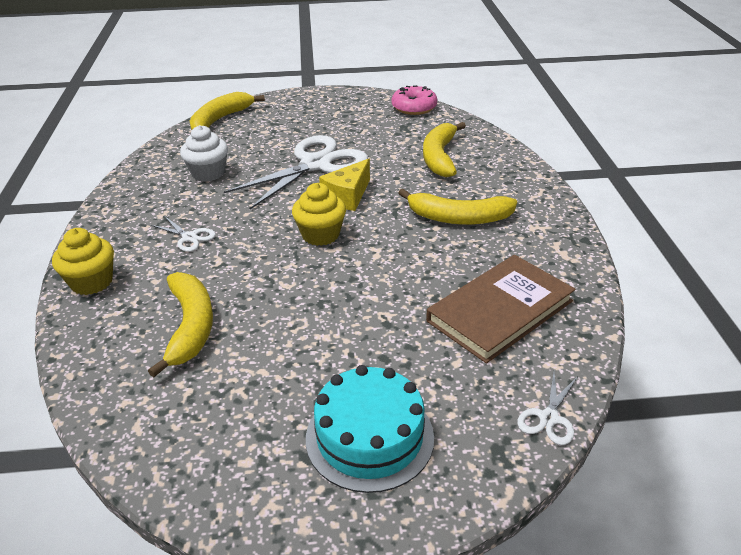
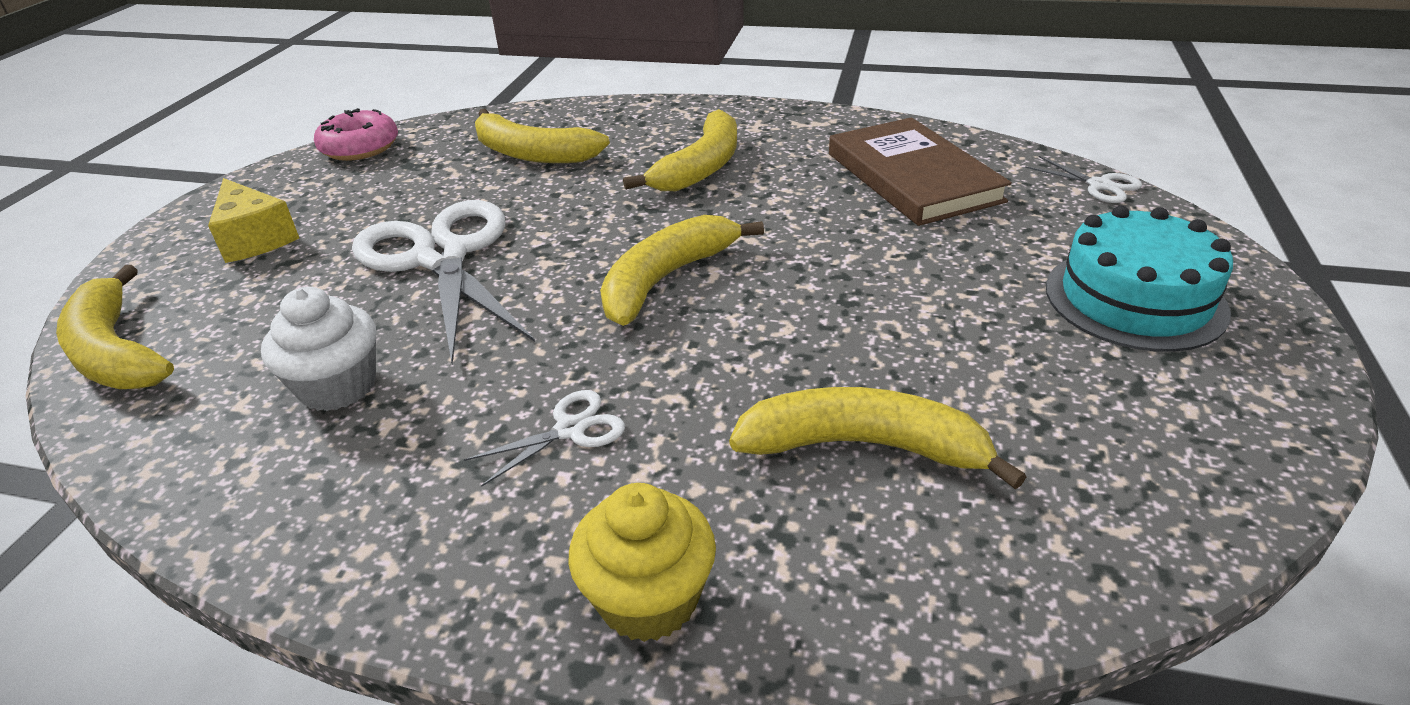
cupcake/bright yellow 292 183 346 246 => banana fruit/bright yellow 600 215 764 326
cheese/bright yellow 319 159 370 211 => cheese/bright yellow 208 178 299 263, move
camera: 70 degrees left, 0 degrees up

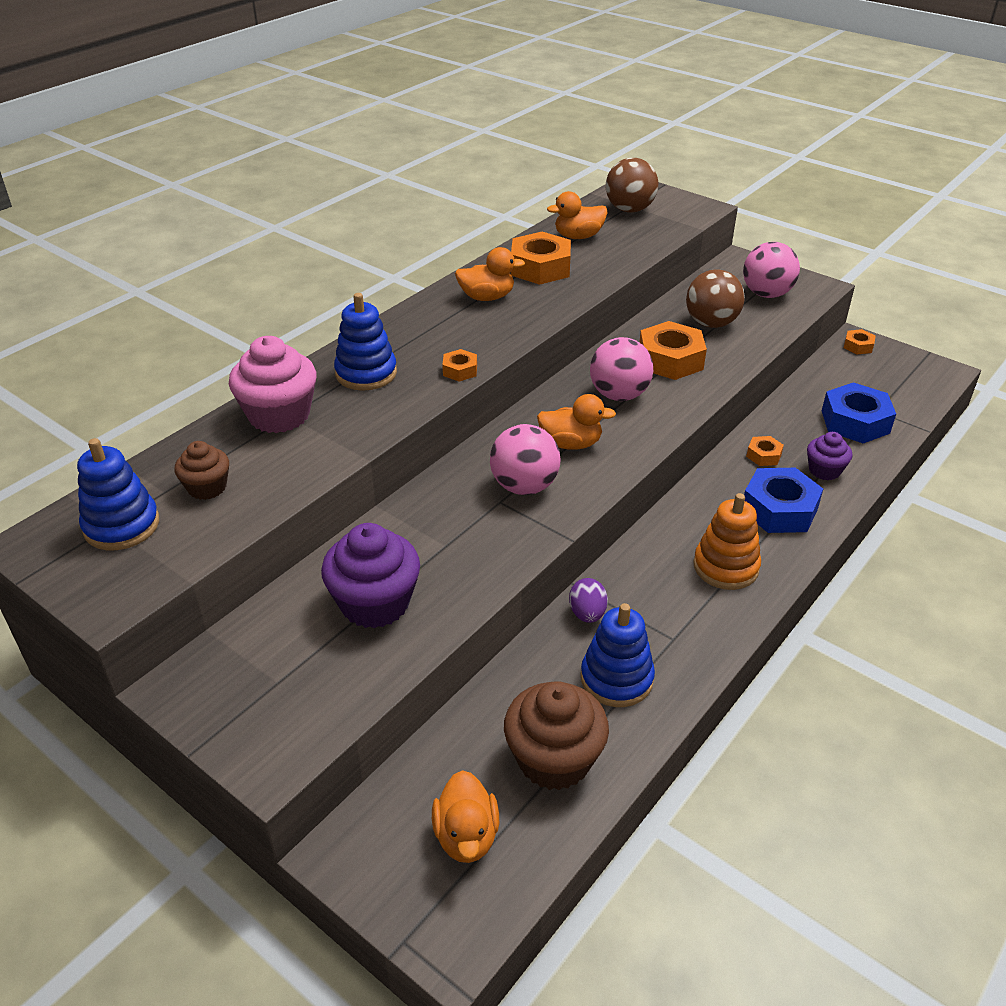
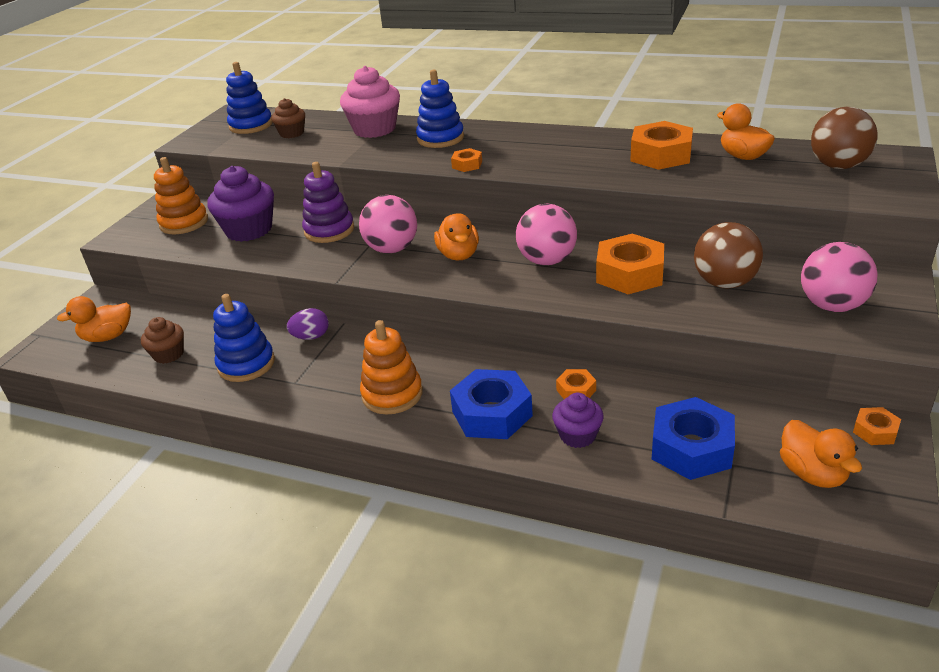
rubber duck/bright orange 455 247 525 301 => rubber duck/bright orange 780 420 862 488, move
cupcake/russet 504 681 609 790 => cupcake/russet 141 317 184 364, x0.57
nothing => stacking rings/bright orange 154 157 208 234
nothing => stacking rings/purple 302 162 354 243
camera: 75 degrees right, 5 degrees down

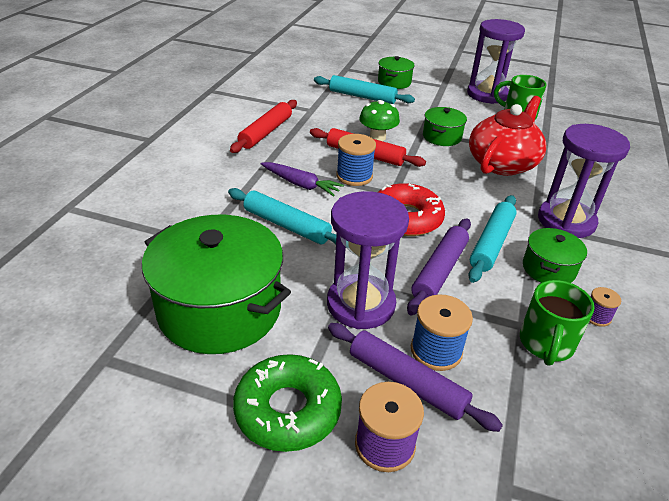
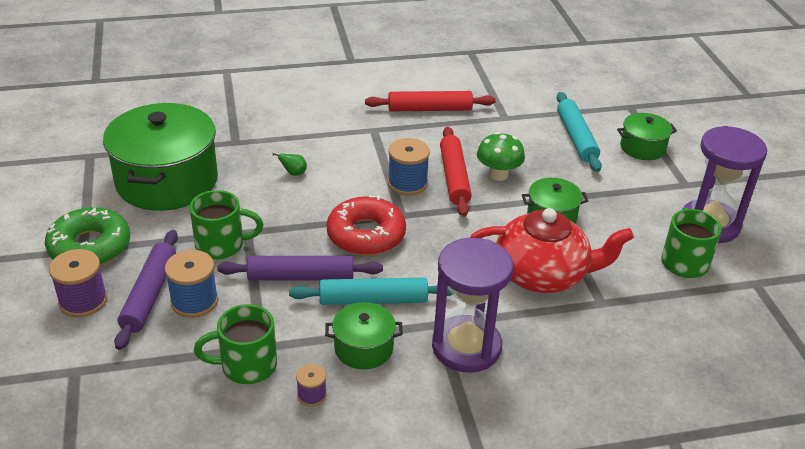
rolling pin/teal 228 188 337 244 => pear/green 273 153 307 176
root vegetable/purple 261 162 344 197 => nothing
sand timer/purple 327 191 409 329 => tea mug/green 190 190 263 259
camera: 60 degrees right, 0 degrees up

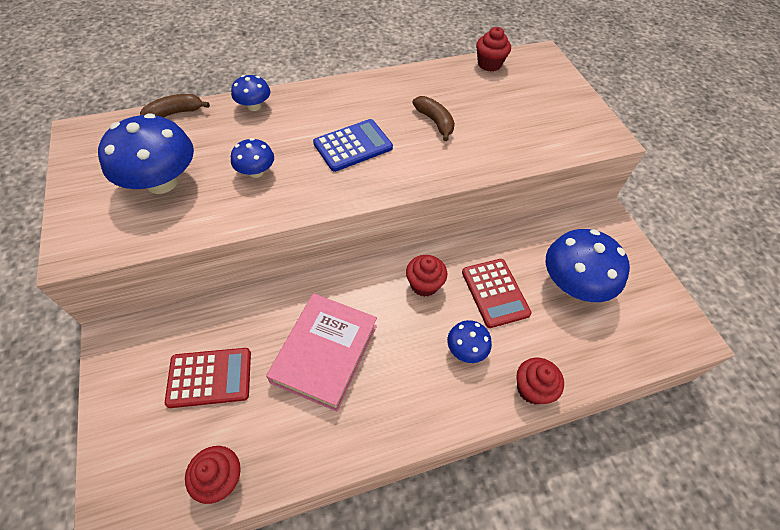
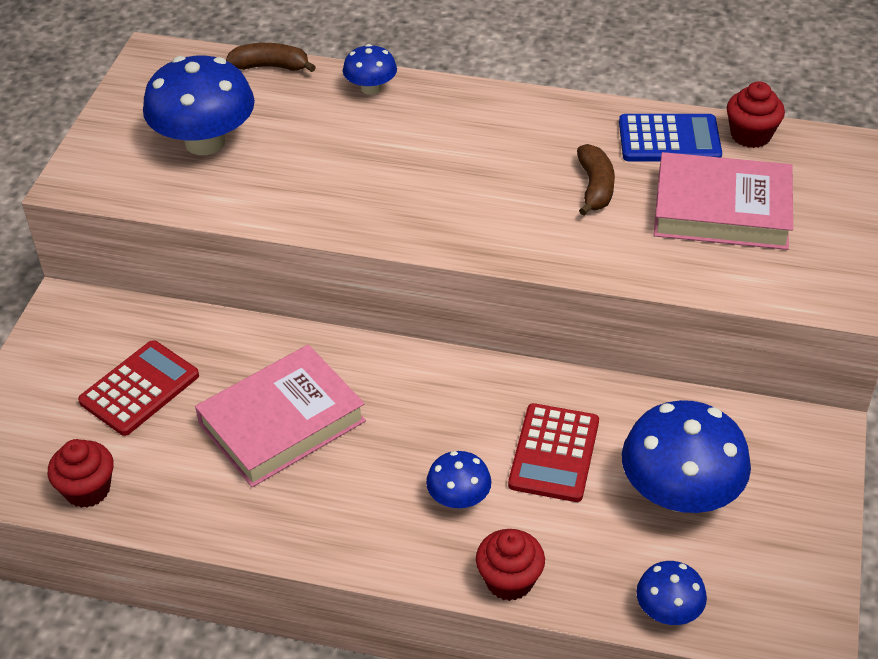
adding machine/scarlet 165 348 251 408 => adding machine/scarlet 78 340 199 436, 75 degrees counterclockwise
fungus/blue 231 138 274 178 => fungus/blue 636 561 707 625, move
adding machine/blue 313 119 393 172 => adding machine/blue 619 114 722 161, move
cupcake/scarlet 406 255 447 297 => nothing
nothing => book/rose-pink 654 152 793 250
camera: 35 degrees right, 10 degrees down

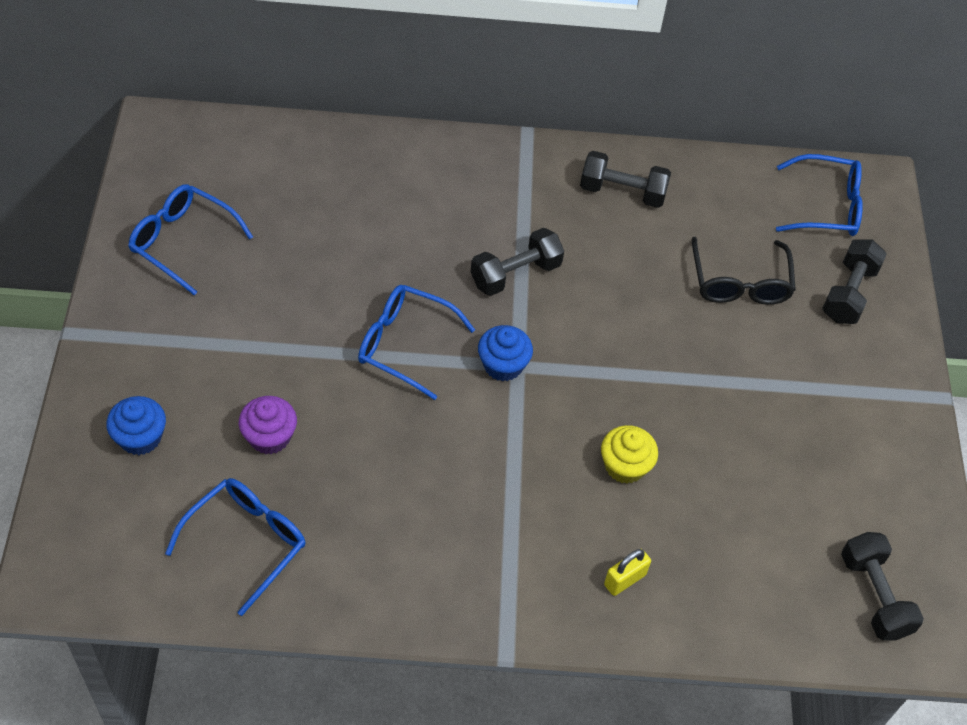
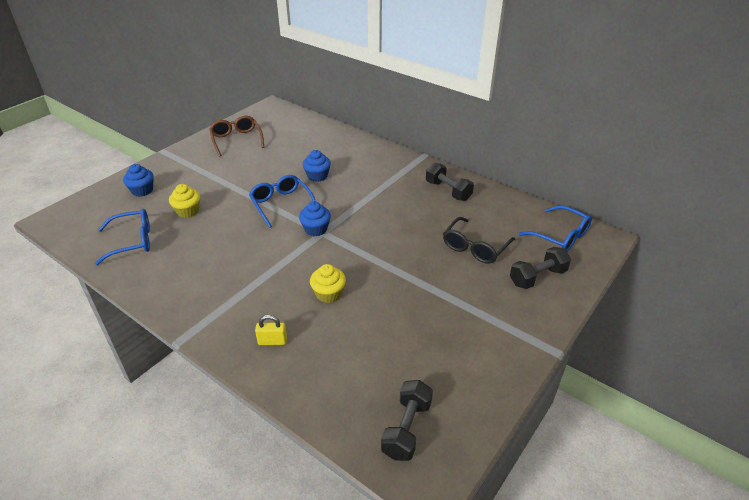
glasses/blue 128 184 253 295 => glasses/russet 209 116 264 157
cupcake/purple 239 396 297 454 => cupcake/bright yellow 169 184 200 218
dumbbell/black 471 228 564 296 => nothing
nothing => cupcake/blue 302 150 331 182
camera: 40 degrees right, 15 degrees down

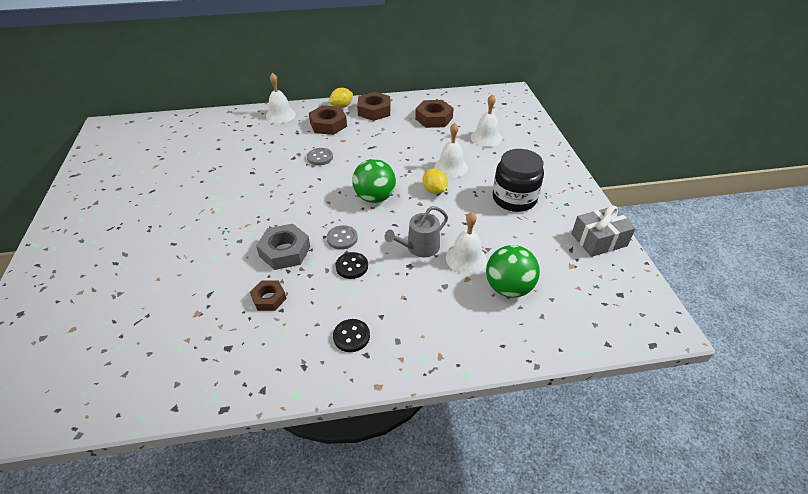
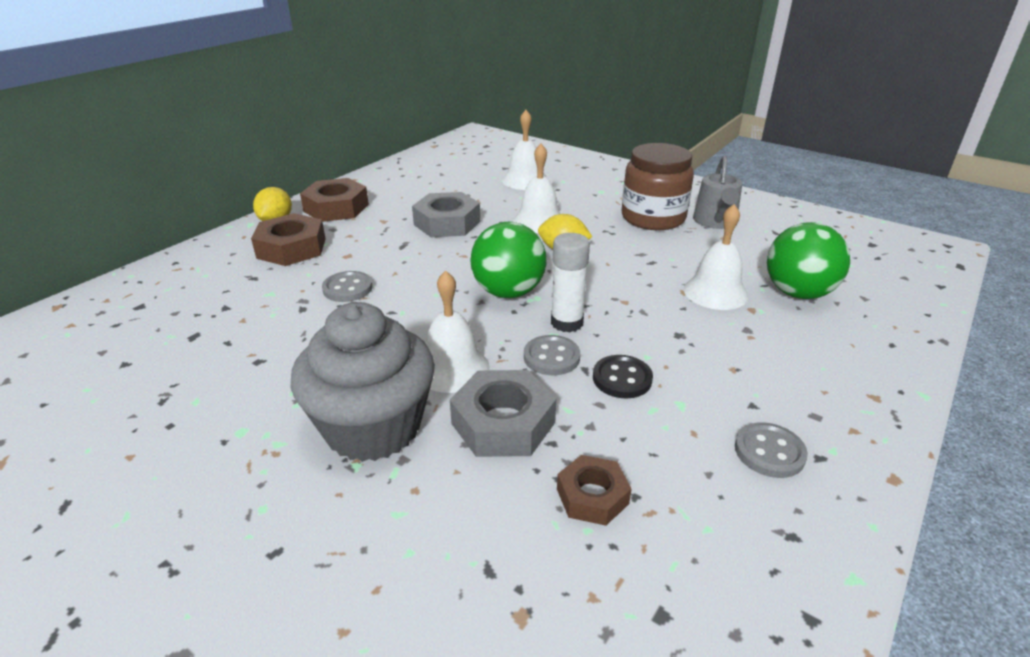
bell/white 266 73 296 123 => bell/white 426 270 490 393, move
button/black 333 319 370 352 => button/grey 735 422 808 478
sprinkling can/grey 385 206 448 257 => sprinkling can/grey 693 155 742 229, move
hexagon nut/russet 415 100 454 128 => nothing
jam jar/black 493 149 544 212 => jam jar/russet 622 143 694 230
wrapped gift/grey 571 206 636 257 => nothing
nothing => cupcake/grey 291 302 435 462
nothing => hexagon nut/grey 412 192 480 237
nothing => stick of glue/white 551 233 590 332
camera: 45 degrees left, 10 degrees down

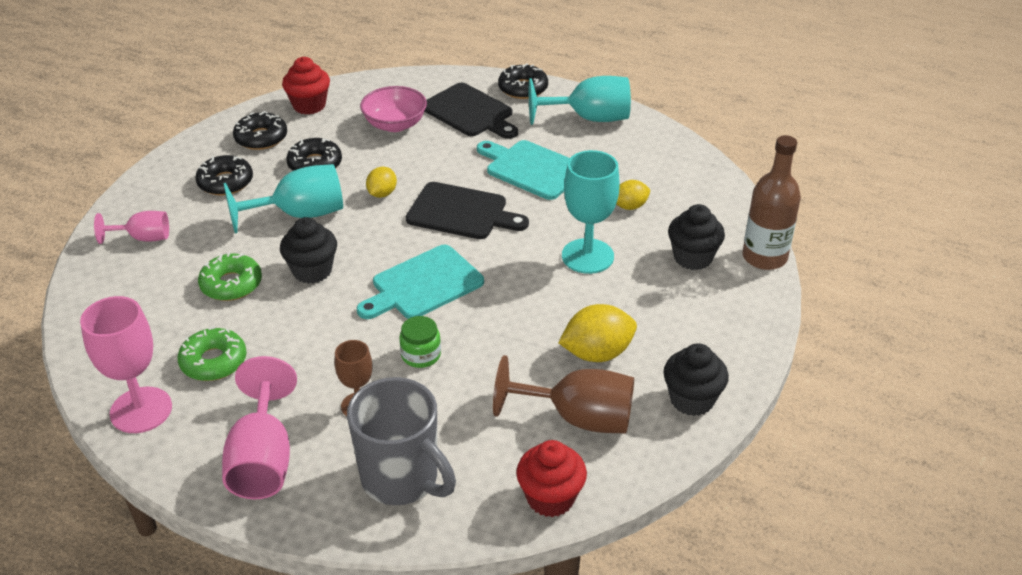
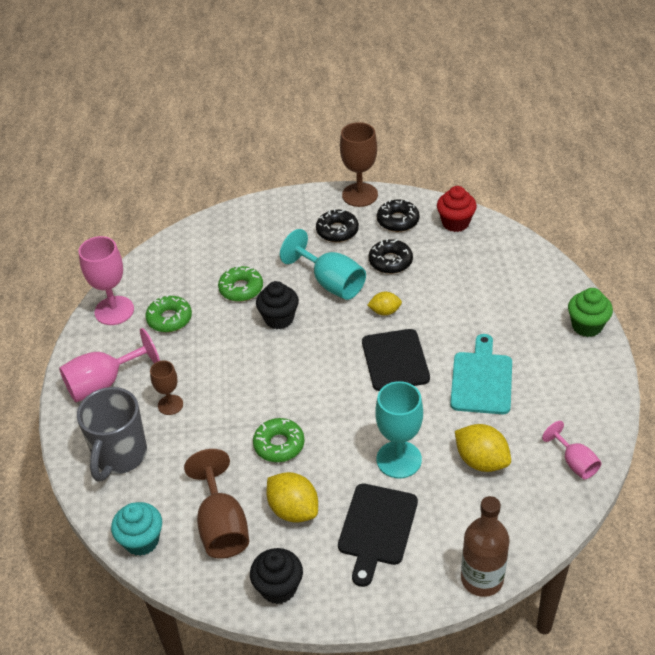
wine glass/rose-pink 94 211 169 244 => wine glass/rose-pink 542 421 601 480, move
bread board/teal 357 245 484 319 => nothing
bowl/rose-pink 360 86 427 132 => nothing
jam jar/green 399 316 441 368 => nothing
bread board/black 424 83 518 139 => bread board/black 338 484 418 587, move
doughnut/black 498 63 548 99 => cupcake/green 568 288 613 337
cupcake/scarlet 516 440 587 517 => cupcake/teal 111 502 162 556
wine glass/teal 529 76 631 125 => nothing
toy lemon/bright yellow 616 180 650 210 => toy lemon/bright yellow 455 424 511 472, x1.66
cupcake/black 668 204 725 270 => nothing
nothing => doughnut/green 253 418 305 462
nothing => wine glass/russet 340 122 378 207
camera: 65 degrees right, 5 degrees up

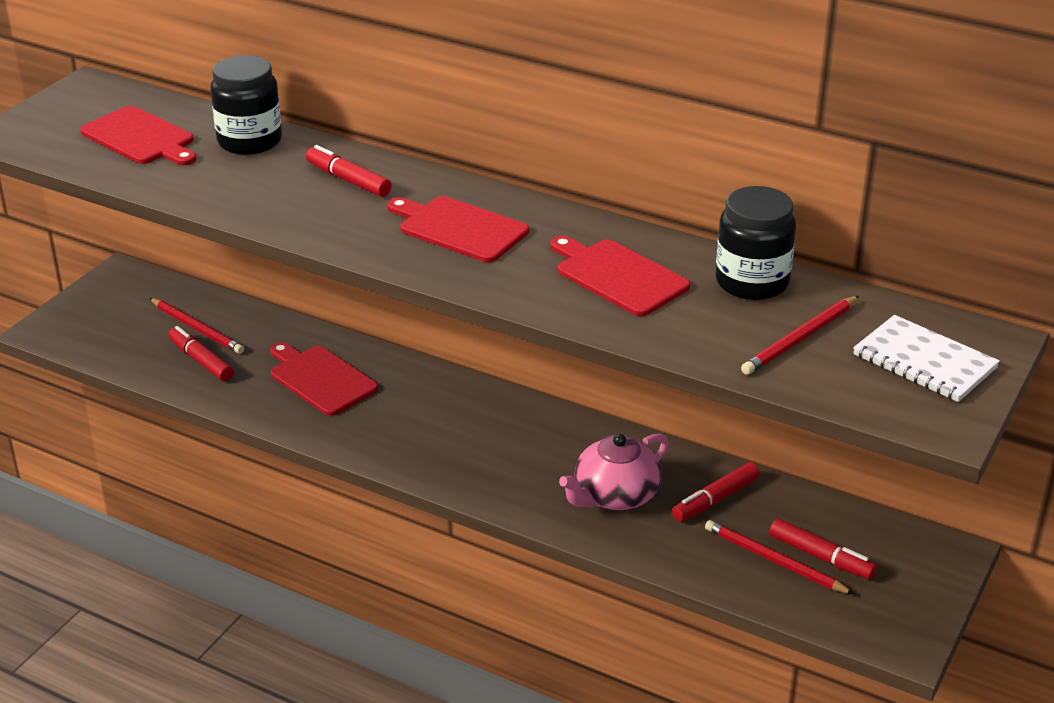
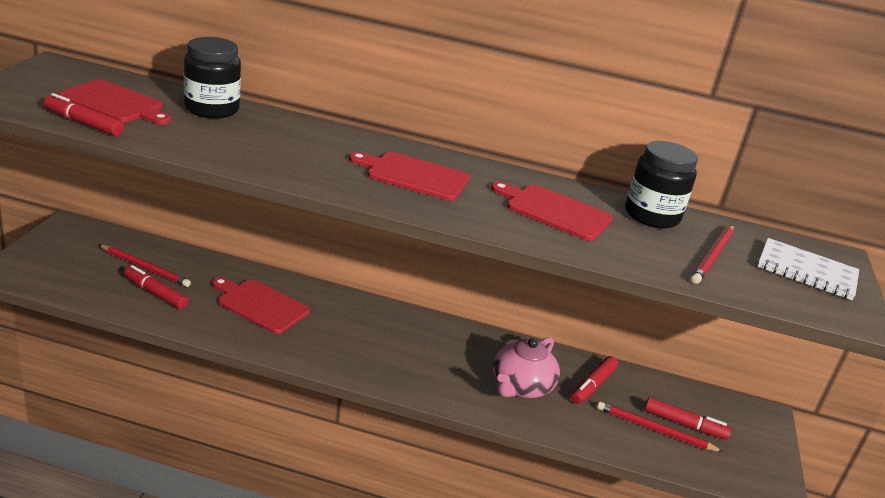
felt pen/scarlet 306 145 392 197 => felt pen/scarlet 44 93 124 136, move
camera: 20 degrees left, 5 degrees down

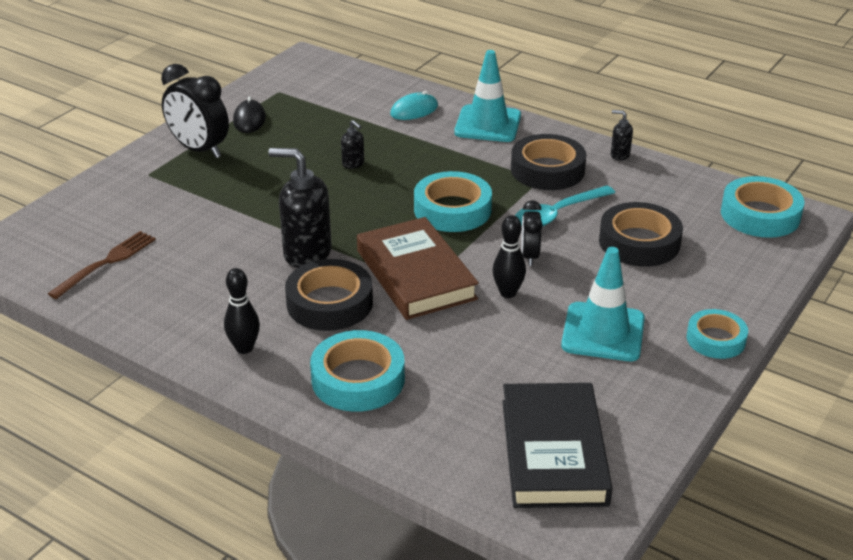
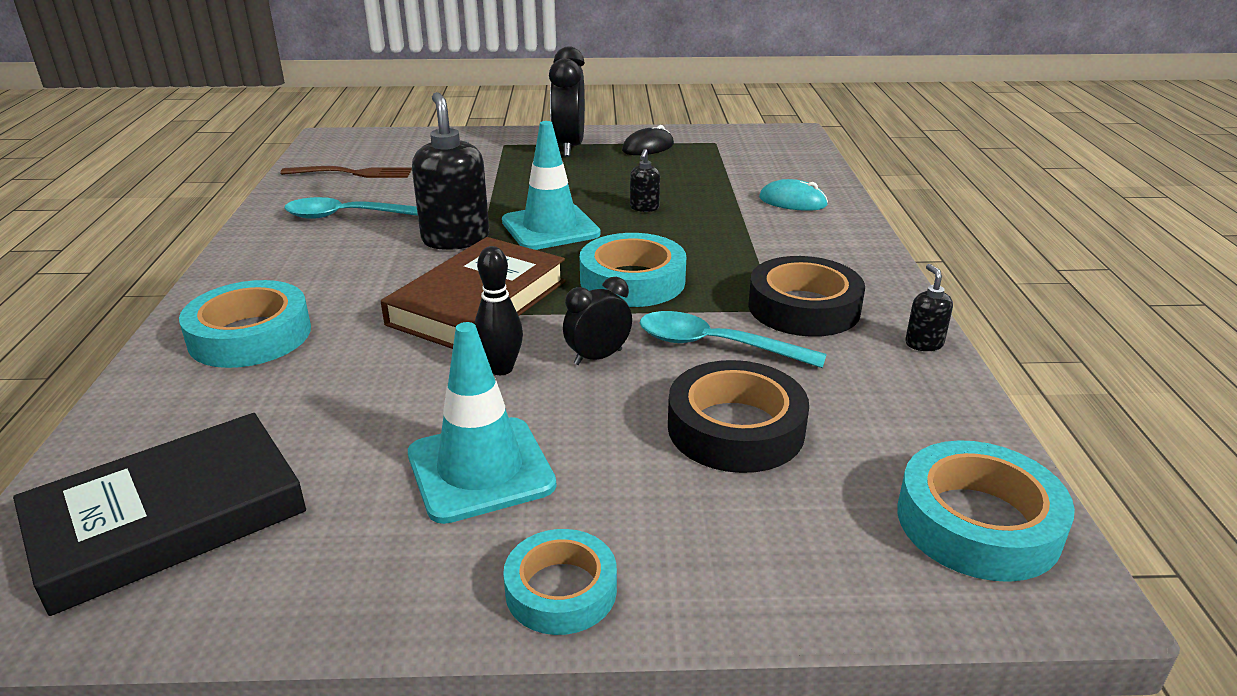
skittle/black 224 268 260 354 => nothing
roll of tape/black 285 259 373 331 => nothing
safety cone/teal 454 50 521 142 => safety cone/teal 502 121 601 250, move
nothing => teaspoon/teal 284 197 418 219
camera: 55 degrees right, 5 degrees down

